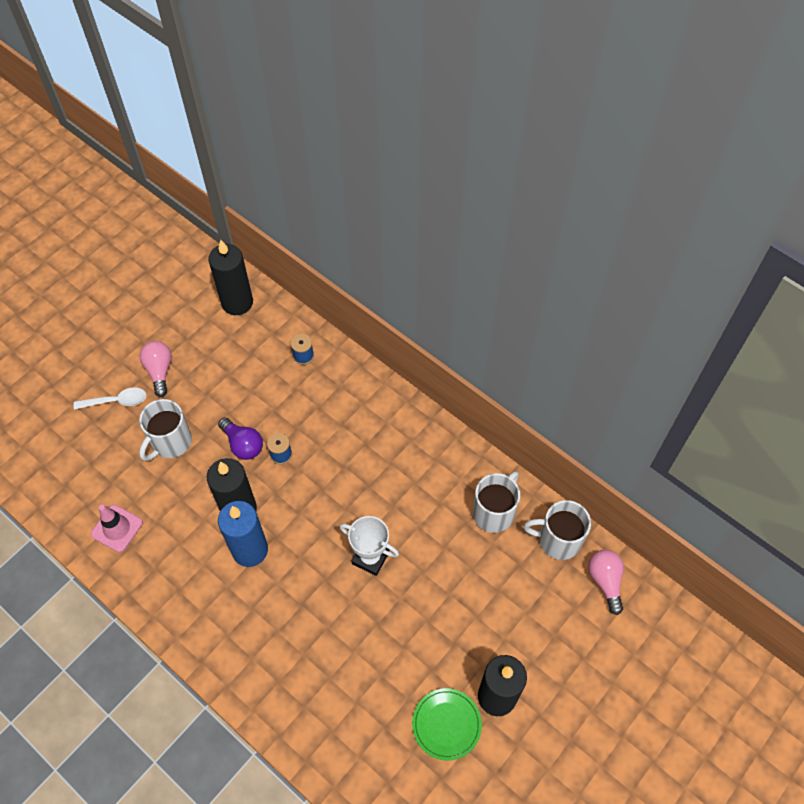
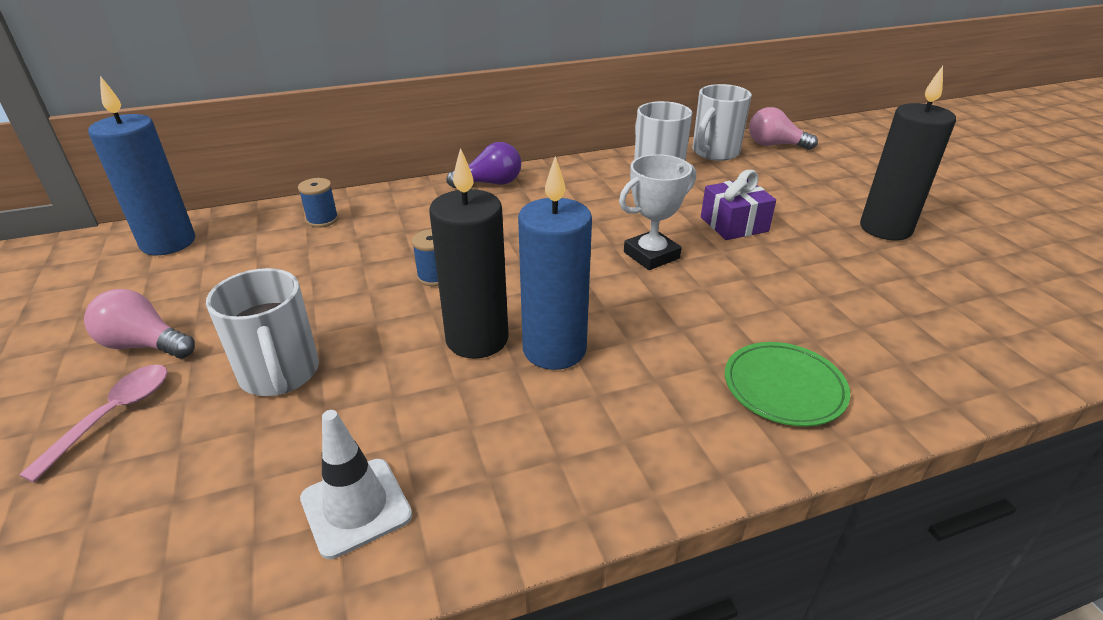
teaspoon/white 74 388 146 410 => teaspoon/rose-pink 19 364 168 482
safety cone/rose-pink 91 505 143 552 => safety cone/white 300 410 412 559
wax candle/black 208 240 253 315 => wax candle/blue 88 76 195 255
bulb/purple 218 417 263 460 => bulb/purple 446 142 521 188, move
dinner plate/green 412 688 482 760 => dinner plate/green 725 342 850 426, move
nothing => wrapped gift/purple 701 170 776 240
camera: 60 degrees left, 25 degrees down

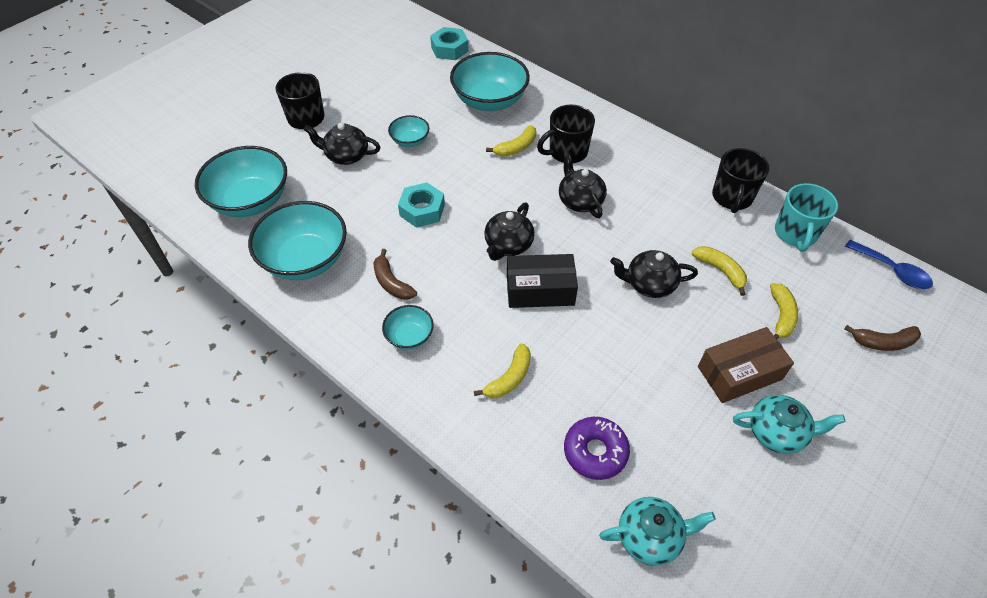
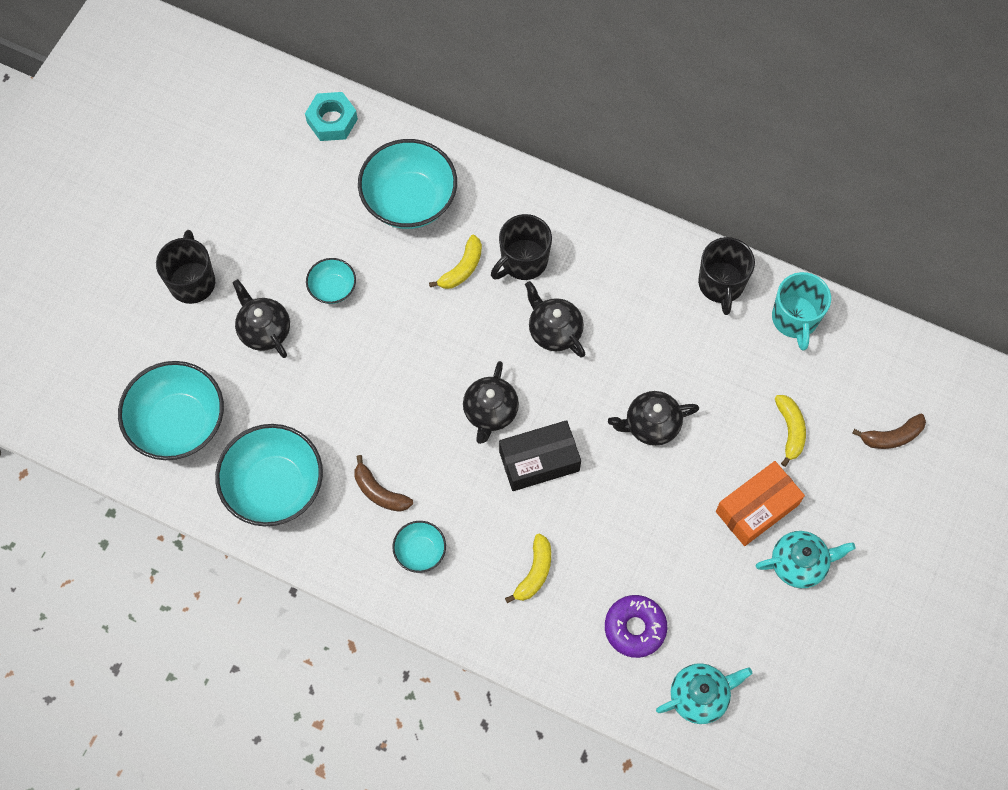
china teapot/black 304 123 380 165 => china teapot/black 232 279 290 358, 60 degrees clockwise
hexagon nut/teal 398 182 445 228 => nothing
banana fruit/bright yellow 692 246 747 296 => nothing
package/russet 698 327 794 403 => package/bright orange 716 461 805 546
teaspoon/blue 845 240 933 289 => nothing
camera: 15 degrees left, 15 degrees up

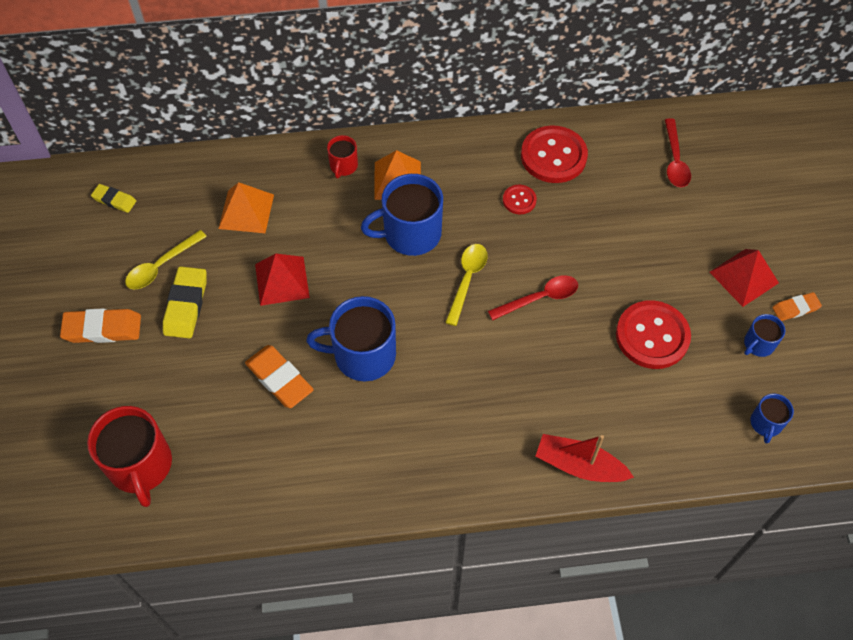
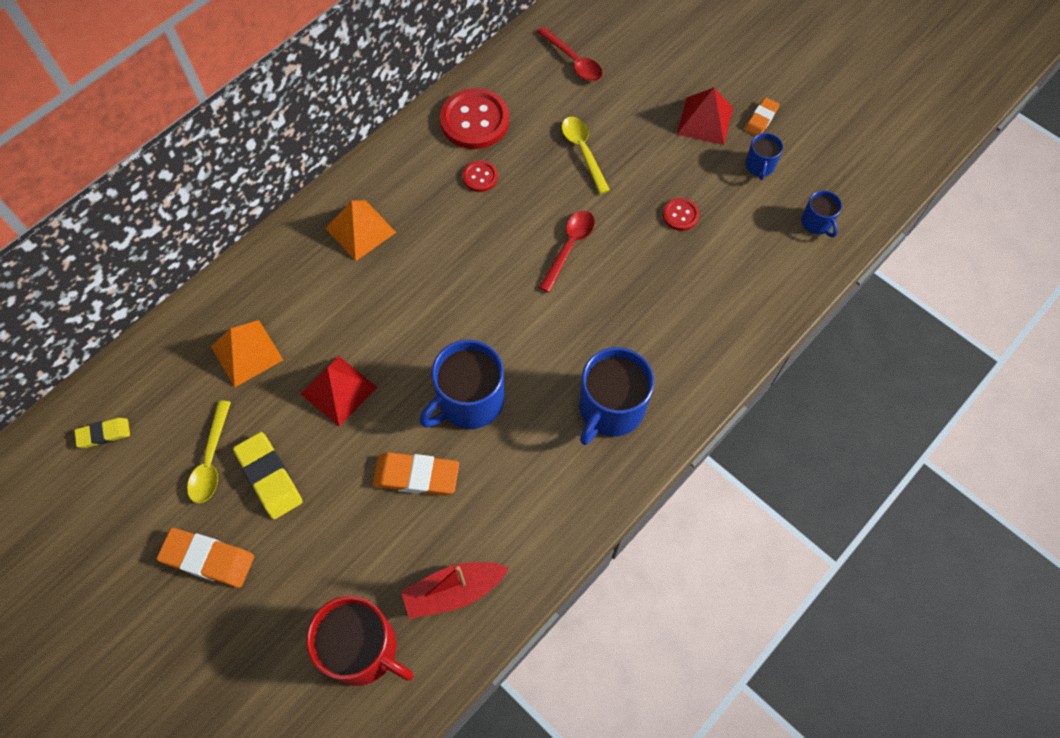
gum eraser/bright orange 60 308 141 343 => gum eraser/bright orange 157 528 254 588, 60 degrees clockwise
tea mug/scarlet 327 135 358 178 => nothing
tea mug/blue 361 174 443 256 => tea mug/blue 580 347 654 445, move
teaspoon/bright yellow 445 244 488 326 => teaspoon/bright yellow 562 117 610 194, move
sailboat/scarlet 536 434 634 482 => sailboat/scarlet 401 562 509 619, move
button/scarlet 616 300 691 369 => button/scarlet 663 198 699 231, x0.50
camera: 40 degrees left, 5 degrees up

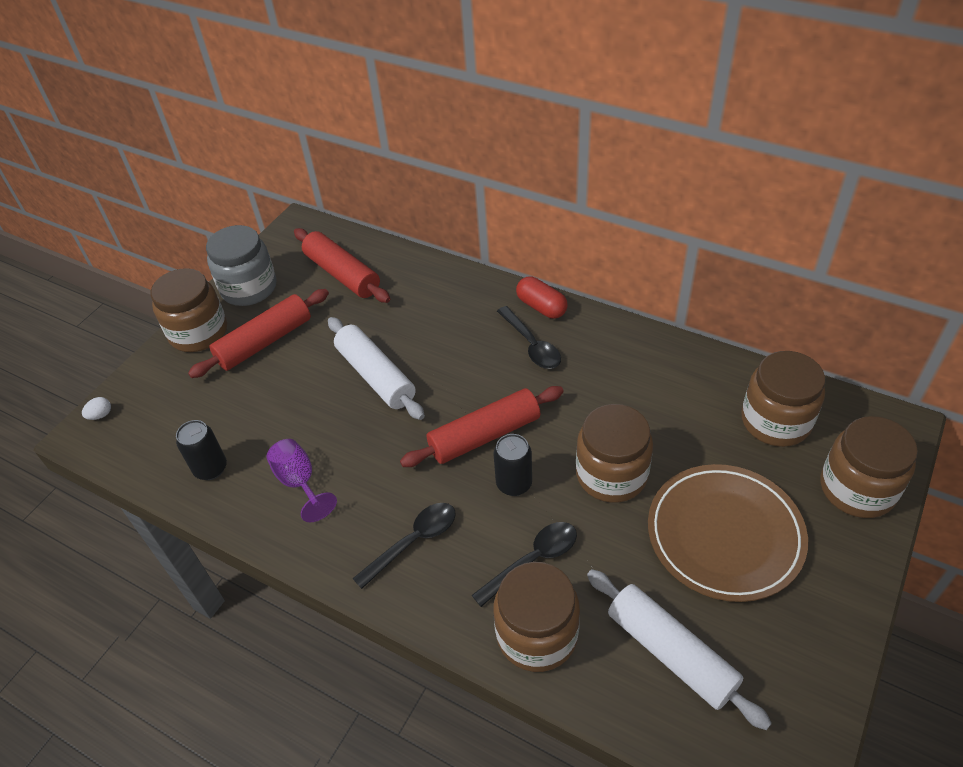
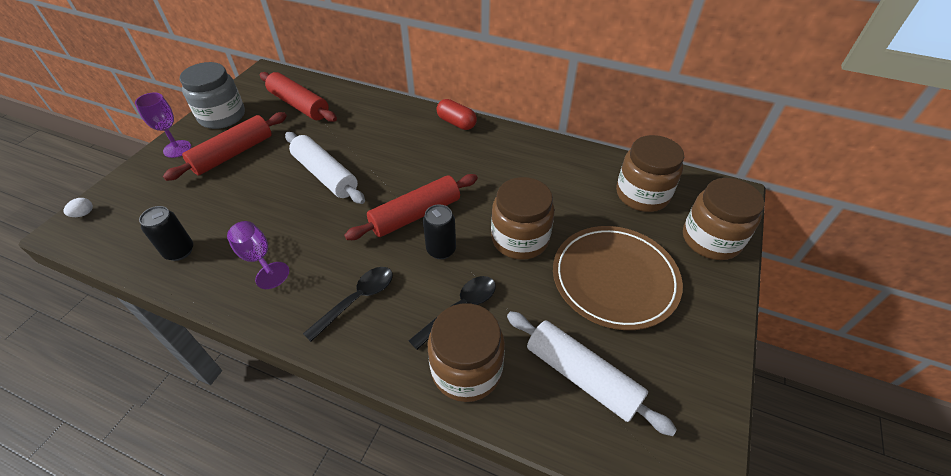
jam jar/russet 150 268 227 352 => wine glass/purple 135 92 191 158
teaspoon/black 497 306 561 369 => nothing
camera: 10 degrees left, 0 degrees up

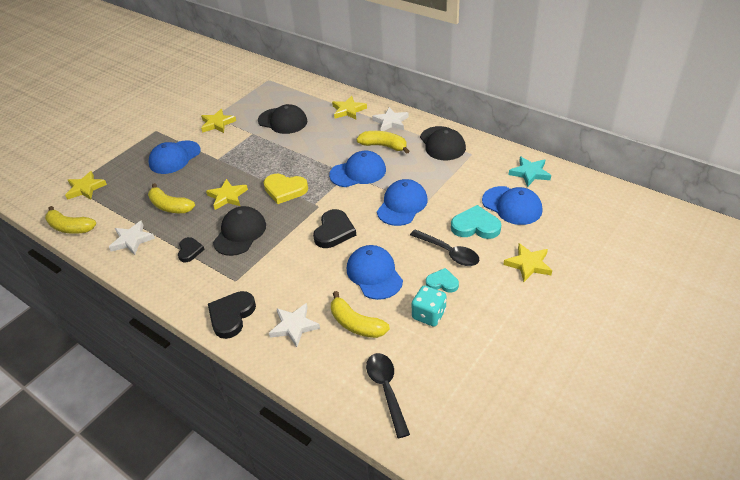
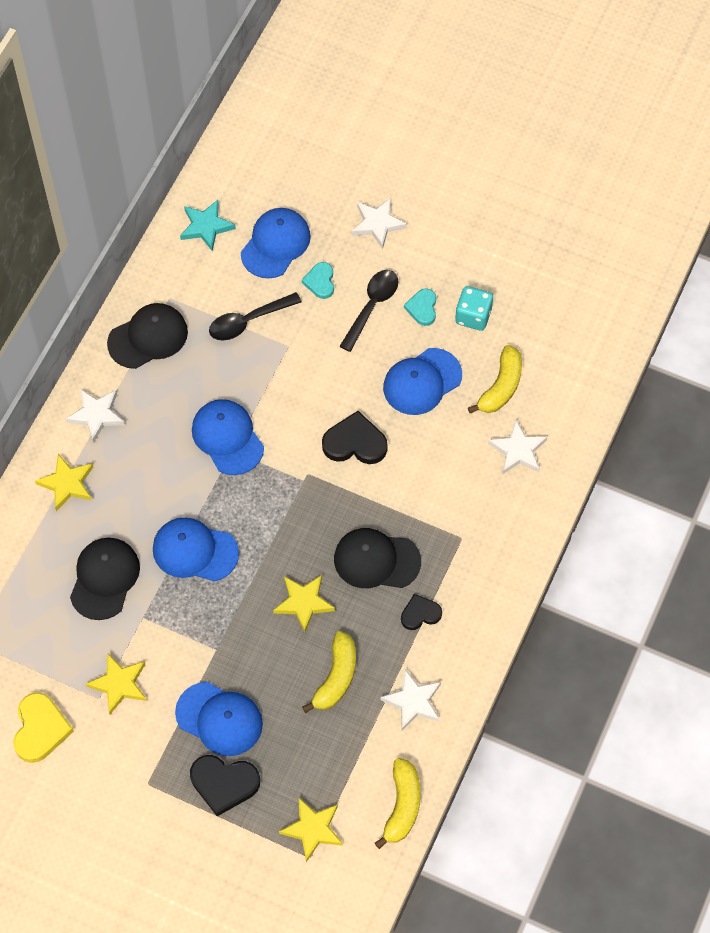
love heart/black 208 291 256 339 => love heart/black 190 755 260 816, move
love heart/bright yellow 264 174 308 204 => love heart/bright yellow 13 692 74 763, move
banana fruit/bright yellow 356 131 409 154 => nothing
teaspoon/black 366 353 410 438 => teaspoon/black 209 292 302 341, move
peaked cap/blue 377 179 428 226 => peaked cap/blue 153 517 239 581, move
love heart/teal 451 205 501 239 => love heart/teal 302 262 334 299, x0.62
star/bright yellow 503 243 552 282 => star/white 352 198 407 249
camera: 105 degrees left, 20 degrees up

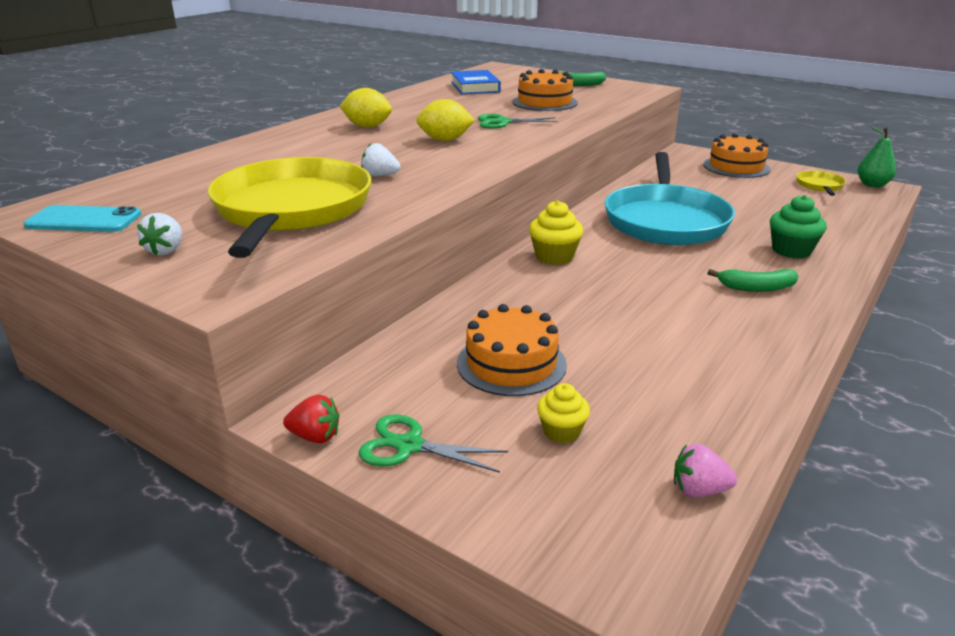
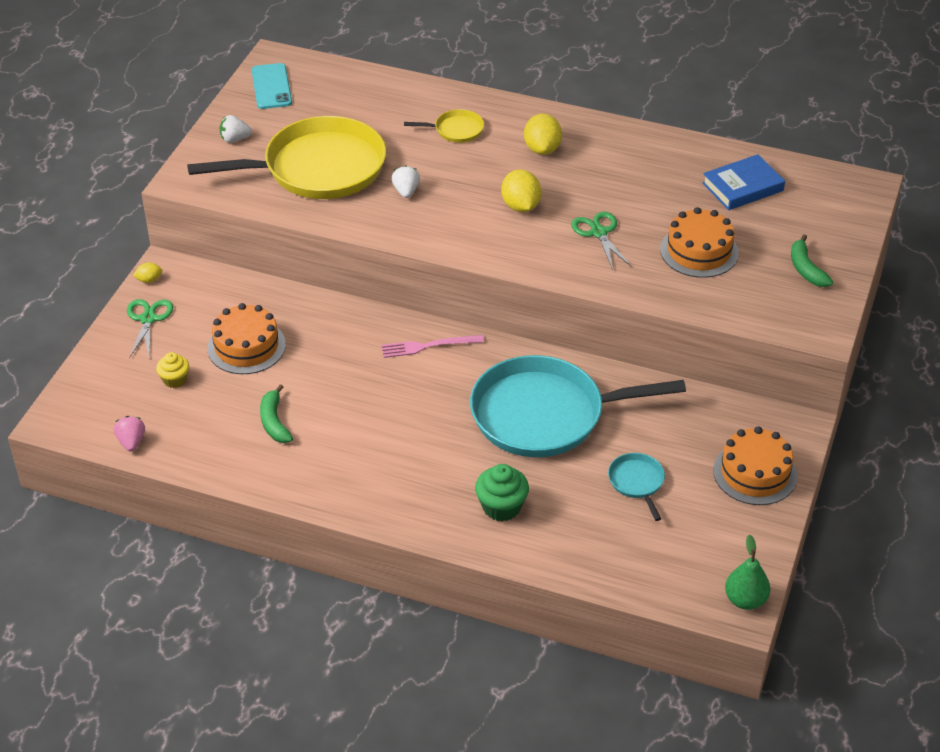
berry/scarlet 283 394 339 443 => toy lemon/bright yellow 133 263 162 283
cupcake/bright yellow 529 200 584 265 => table fork/rose-pink 382 335 484 358
banana fruit/green 708 269 799 292 => banana fruit/green 260 384 293 443, move
frying pan/bright yellow 796 170 846 196 => frying pan/bright yellow 404 109 484 143, move
nothing => frying pan/teal 608 453 665 521
camera: 75 degrees right, 15 degrees up

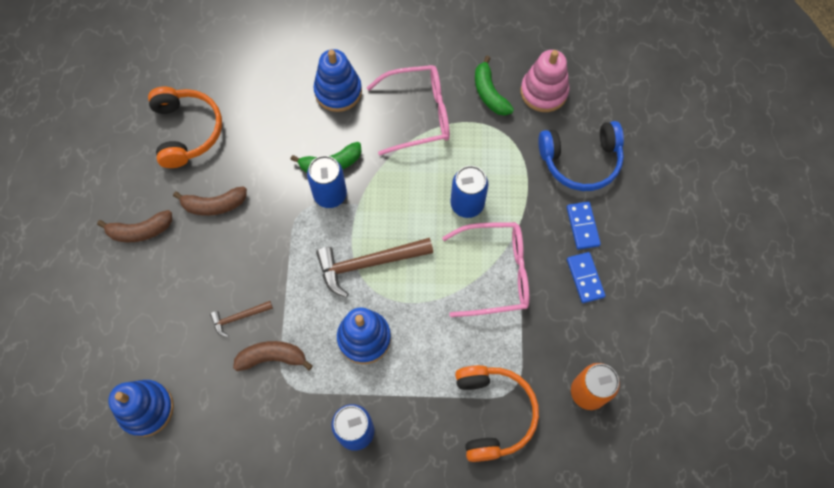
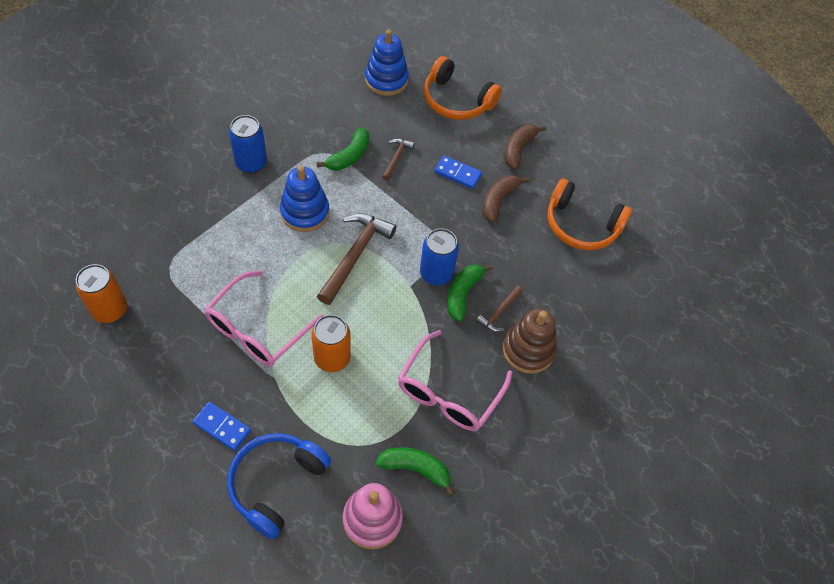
banana fruit/russet 233 341 313 371 => banana fruit/green 317 127 369 171
stacking rings/blue 314 49 362 112 => stacking rings/russet 503 308 557 374
tin/blue 450 166 489 218 => tin/bright orange 311 315 351 372
headphones/bright orange 455 365 539 462 => headphones/bright orange 424 56 502 120, move
domino piece/blue 567 252 605 303 => domino piece/blue 434 155 482 189, move
nothing => hammer/russet 476 286 523 332
camera: 125 degrees right, 10 degrees down

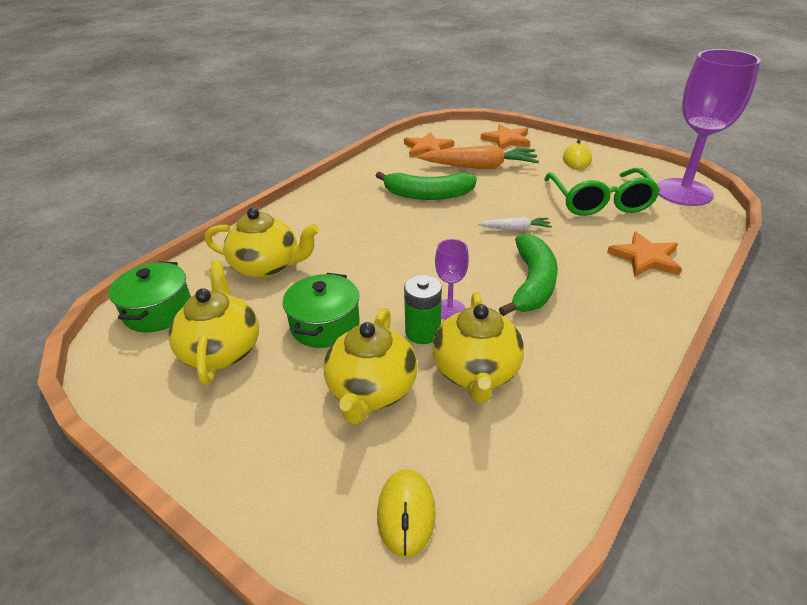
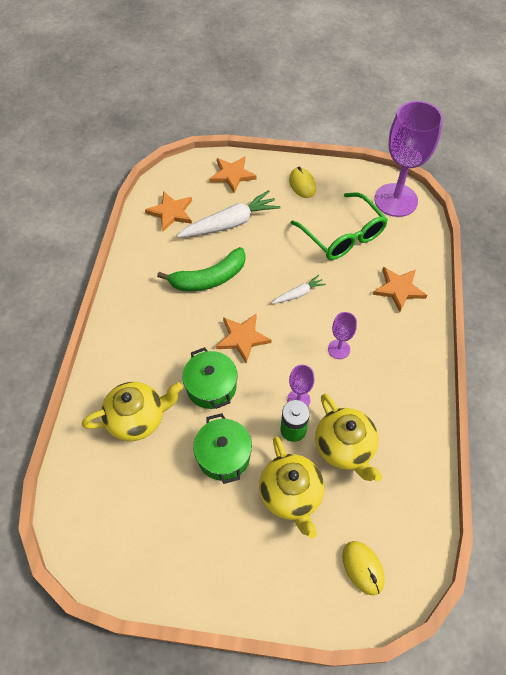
stockpot/green 109 261 191 332 => stockpot/green 182 347 238 409, move
china teapot/bright yellow 168 261 259 385 => nothing
root vegetable/bright orange 418 145 539 169 => root vegetable/white 177 190 281 237
banana fruit/green 499 234 558 316 => wine glass/purple 328 312 357 359
nothing => star/bright orange 216 313 272 364
camera: 30 degrees left, 20 degrees up

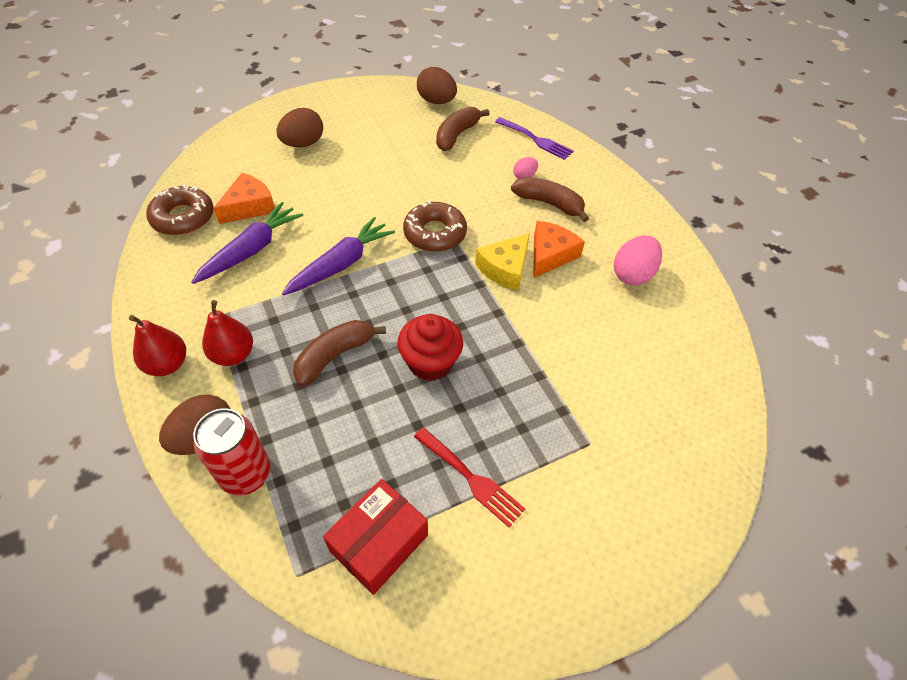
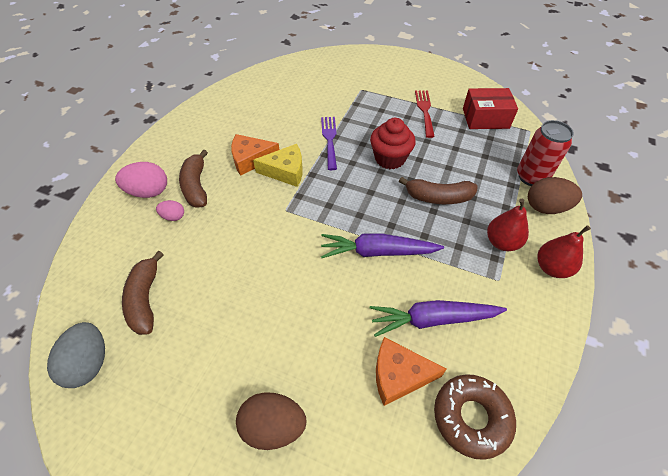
doughnut/russet 403 200 467 252 => nothing
egg shape/russet 417 67 457 104 => egg shape/grey 47 322 105 388
banana fruit/russet 436 106 490 151 => banana fruit/russet 122 251 164 335, 90 degrees clockwise
table fork/purple 495 117 573 160 => table fork/purple 321 117 337 170, move
egg shape/rose-pink 614 235 662 285 => egg shape/rose-pink 115 162 167 198, move
camera: 130 degrees left, 0 degrees up

